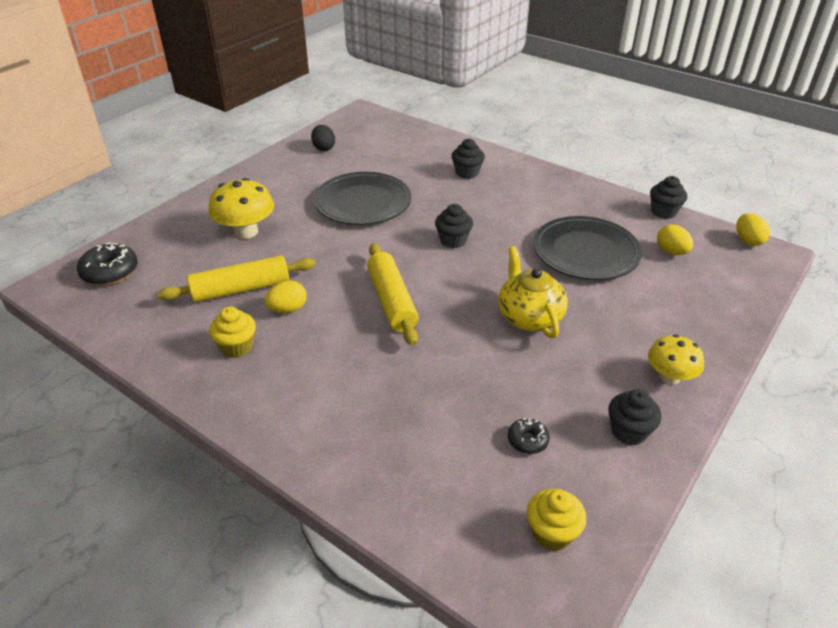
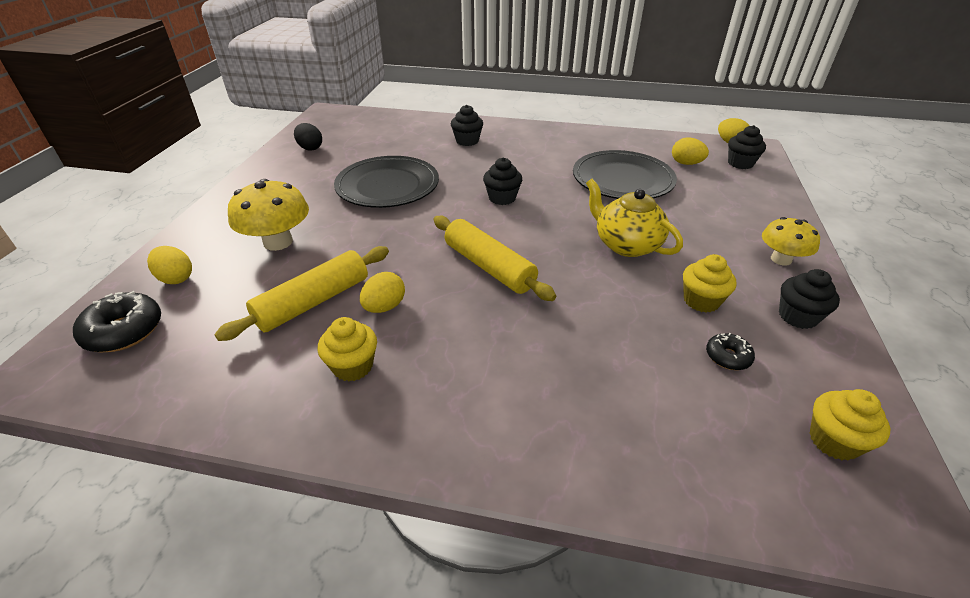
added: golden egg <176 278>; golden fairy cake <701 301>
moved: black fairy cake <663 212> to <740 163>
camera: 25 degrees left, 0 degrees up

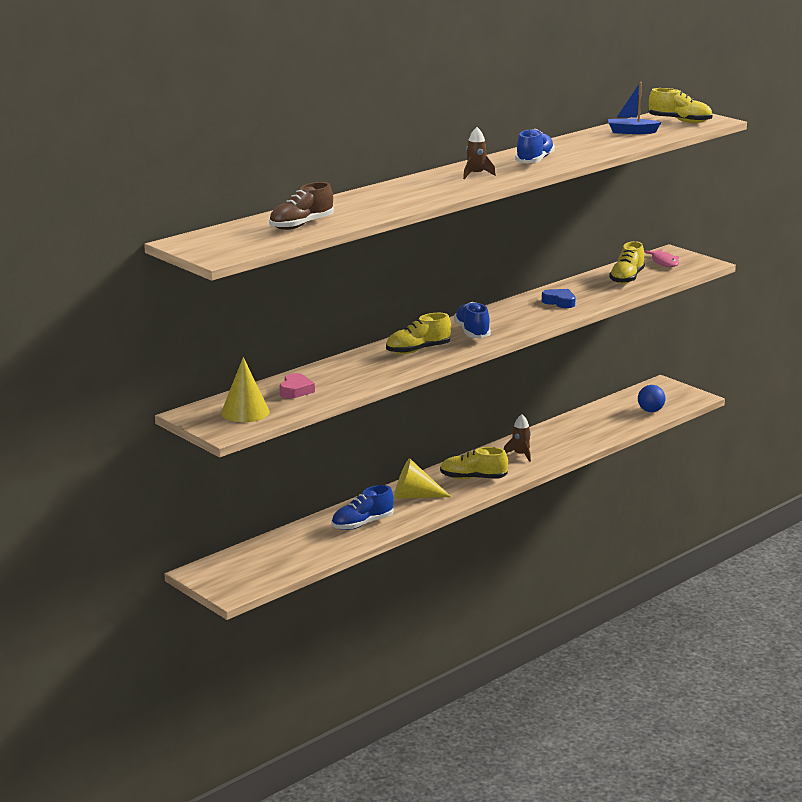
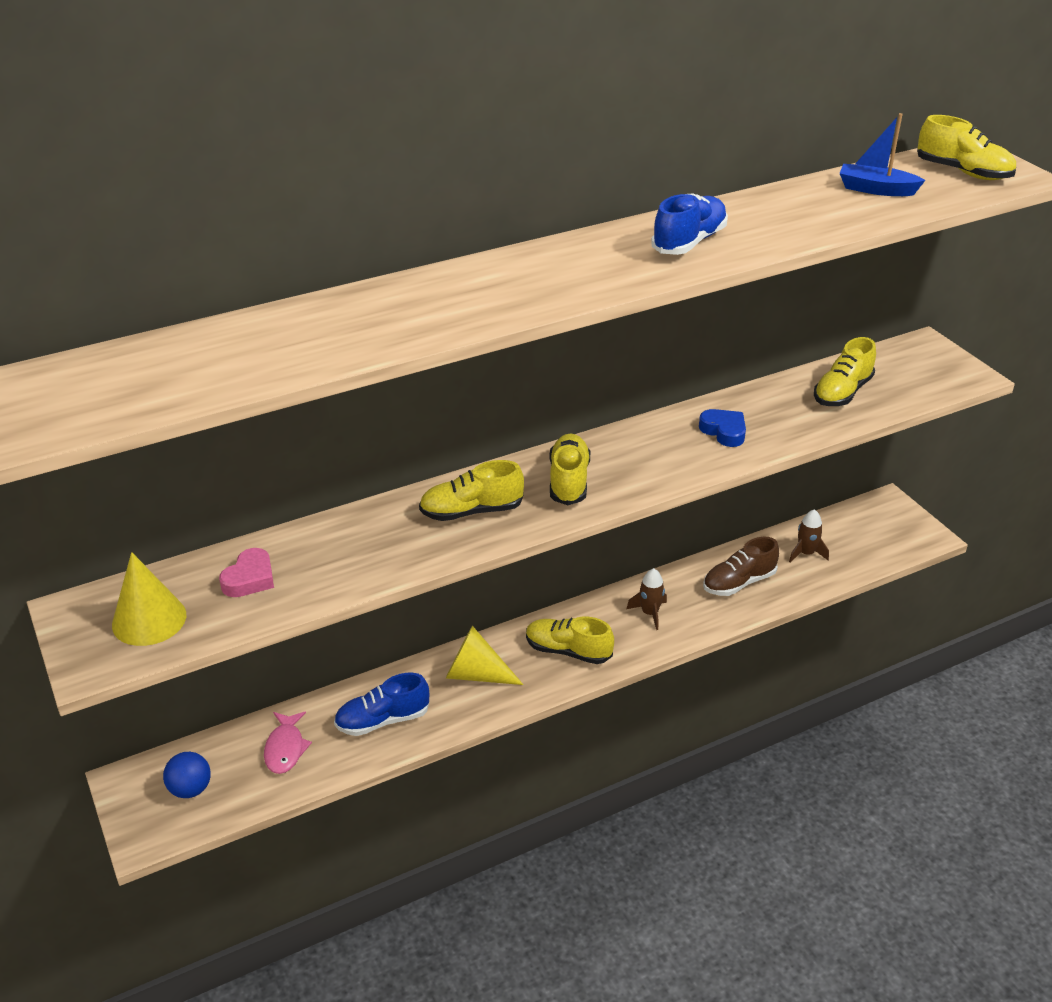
moved: cobalt play ball <650 411> to <190 789>; rose-pink fish <664 262> to <285 748>; brown lace-up shoe <301 225> to <739 582>; brown spaceship <476 174> to <806 553>
recoloured: cobalt lace-up shoe <472 332> to golden lace-up shoe <569 481>
camera: 15 degrees right, 15 degrees up

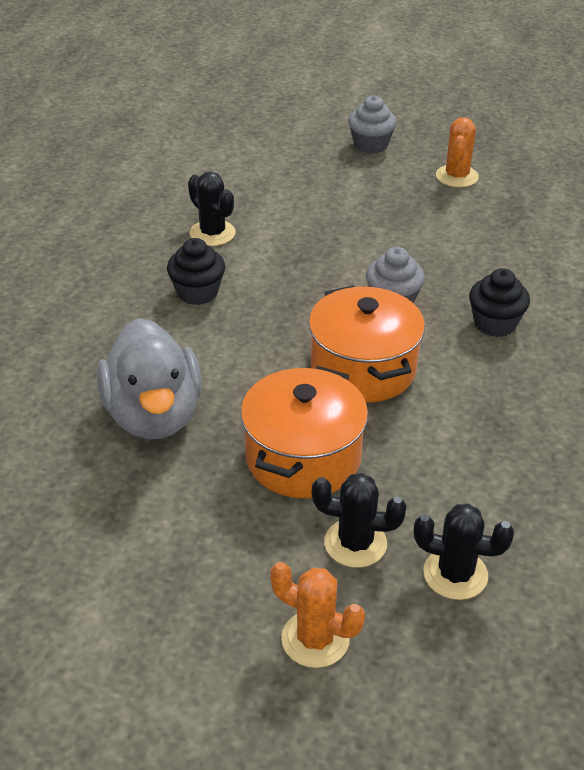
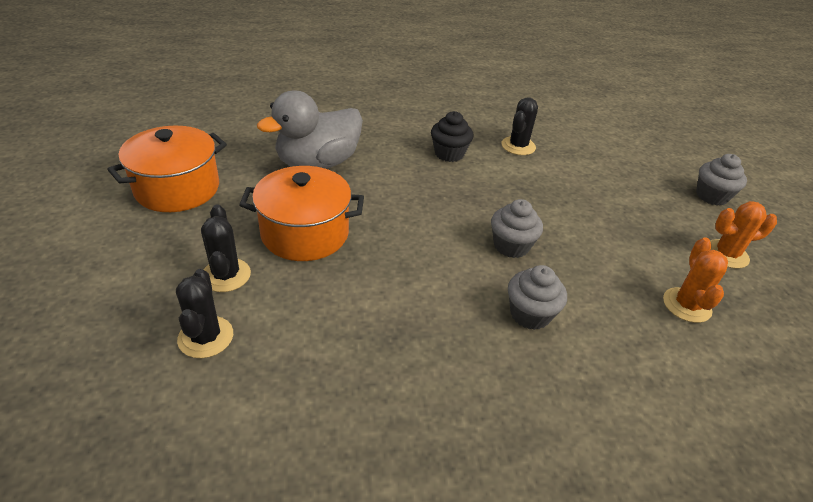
moved: orange-coloured cooking pot <363 368> to <177 189>; orange-coloured saguaro cactus <315 639> to <686 305>
recoloured: black fairy cake <495 324> to grey fairy cake <530 314>
camera: 65 degrees right, 0 degrees up

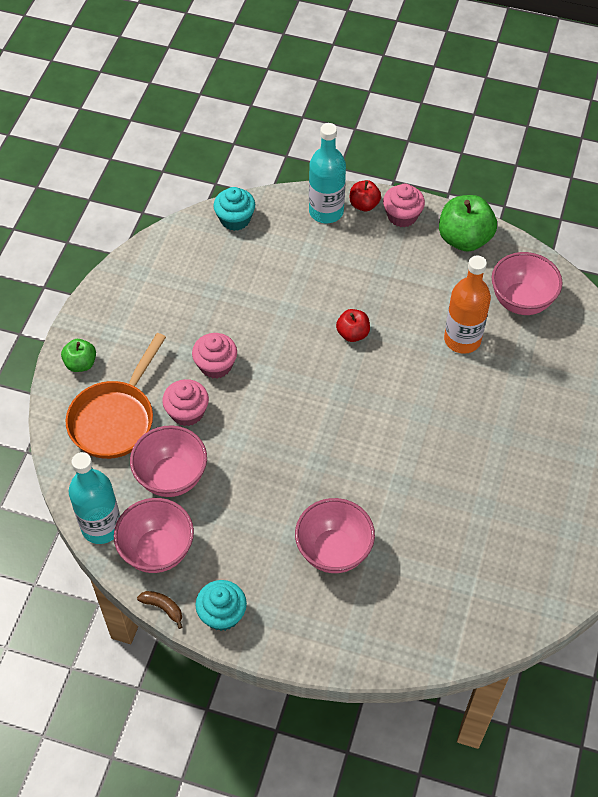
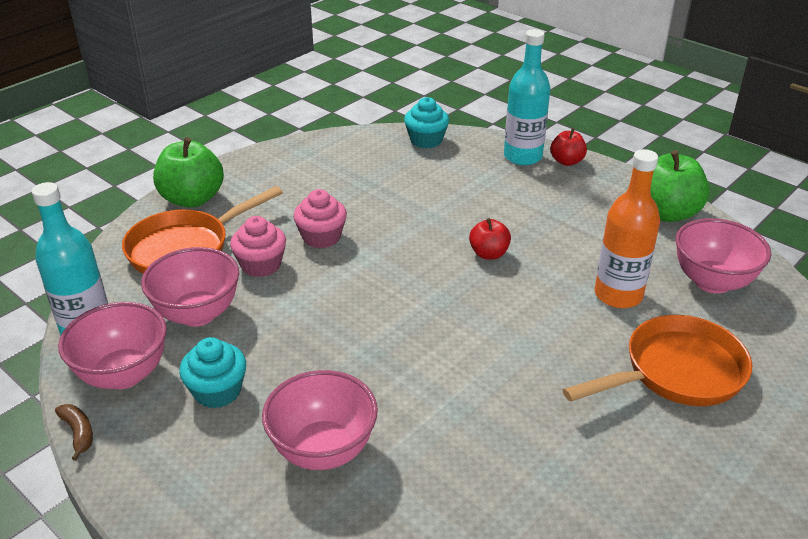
removed: rose-pink fairy cake <402 216>
added: orange-coloured skillet <676 372>
moved: teal fairy cake <222 614> to <217 391>
resized: emerald apple fruit <81 363> = <192 199> x1.78
camera: 25 degrees right, 20 degrees down

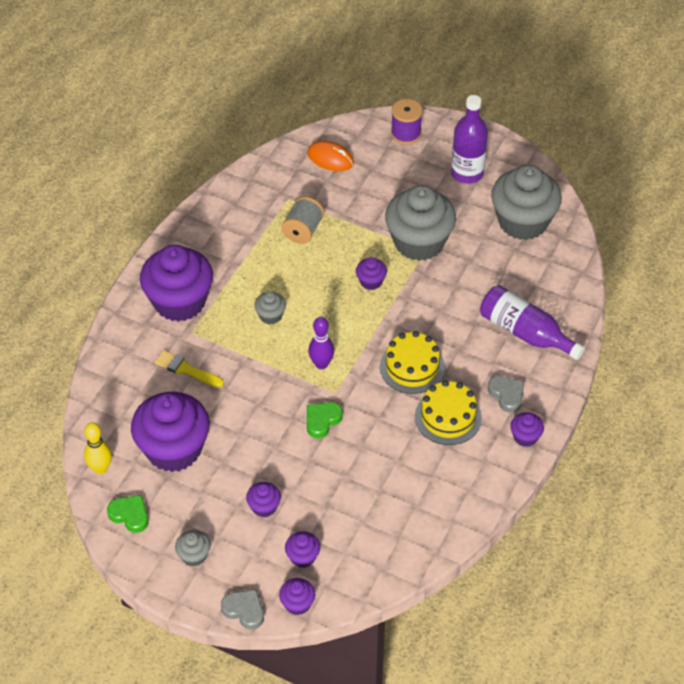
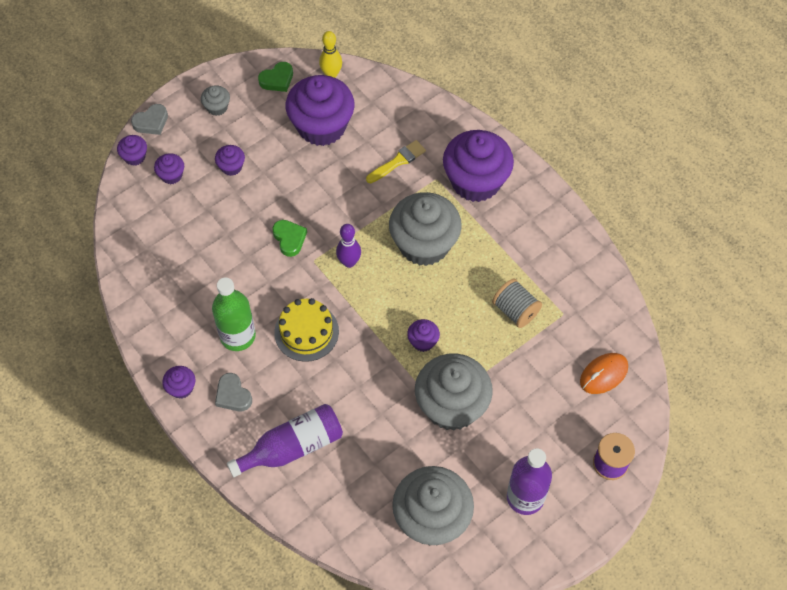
replaced: golden gateau <448 417> to emerald flask <238 336>
turned: grey love heart <506 395> = <233 395> 60 degrees clockwise
resized: grey fairy cake <270 316> = <424 244> x2.30
camera: 115 degrees right, 10 degrees up

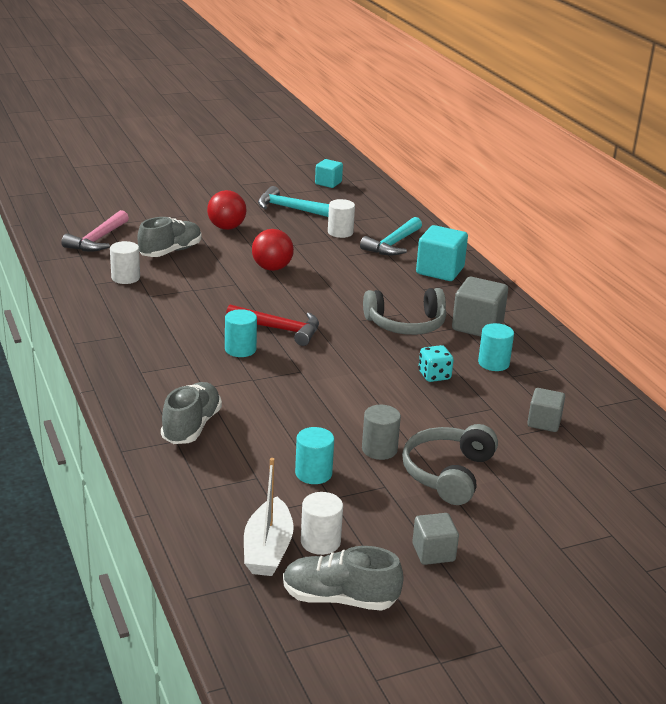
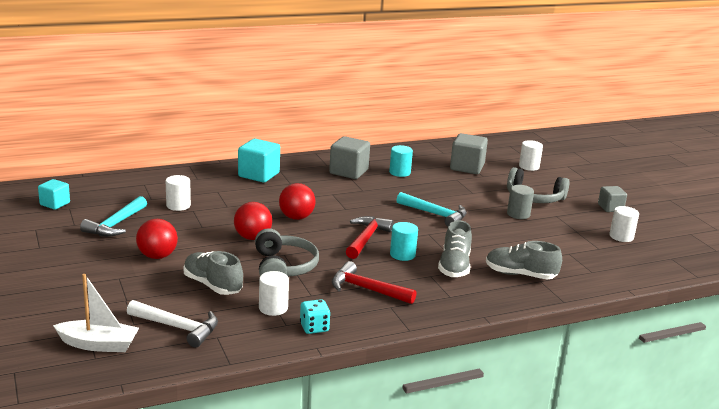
removed: teal cylinder shape <313 473>
added: crimson play ball <296 217>; crimson claw hammer <366 289>; pure white cylinder shape <529 166>
moved: pure white boat <268 549> to <98 344>; grey over-ear headphones <406 324> to <283 267>; teal dice <434 375> to <314 327>; teal claw hammer <393 244> to <435 214>; grey lace-up shoe <339 598> to <454 266>
recoloured: rose-pink claw hammer <97 240> to pure white claw hammer <178 328>
resized: grey cube <544 422> = <467 167> x1.62
camera: 90 degrees left, 5 degrees down

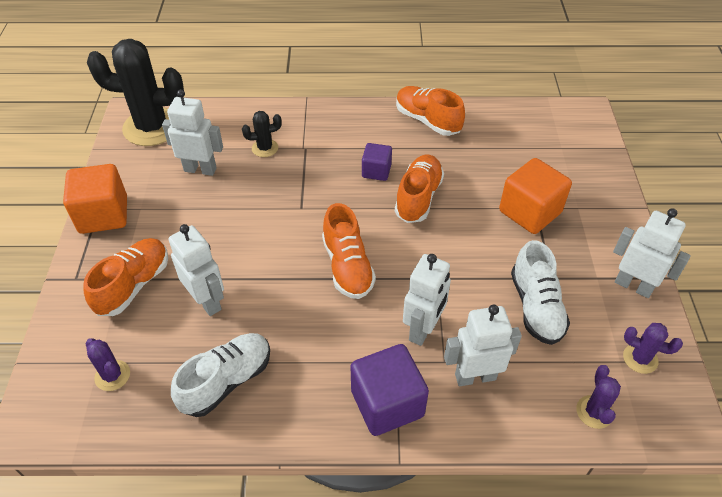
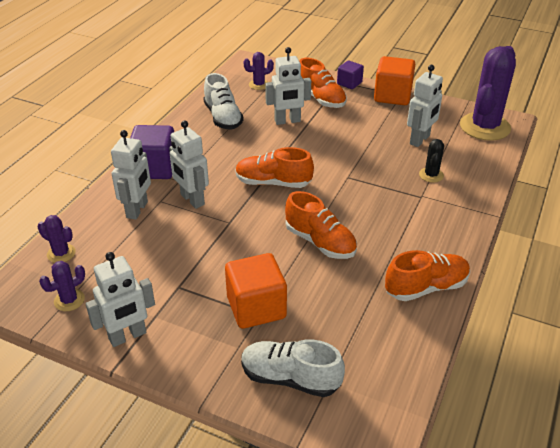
moved: pure white lace-up shoe <536 307> to <290 378>; violet cube <376 171> to <349 83>
recoloured: black saguaro cactus <152 127> to violet saguaro cactus <484 127>
camera: 115 degrees right, 10 degrees down

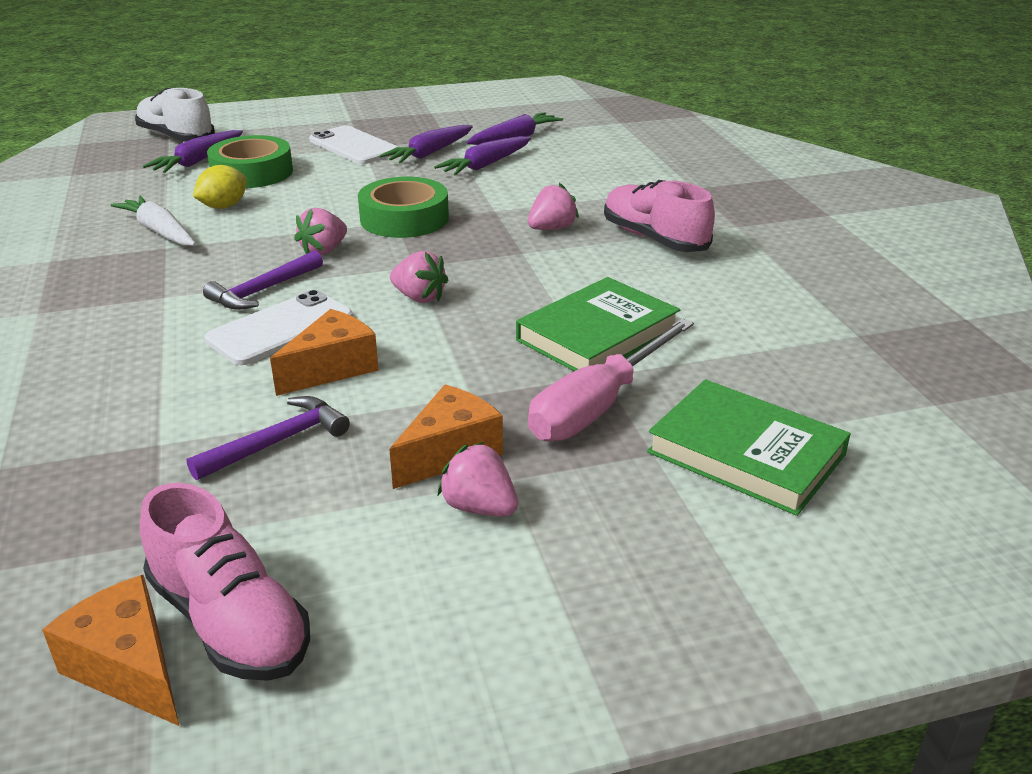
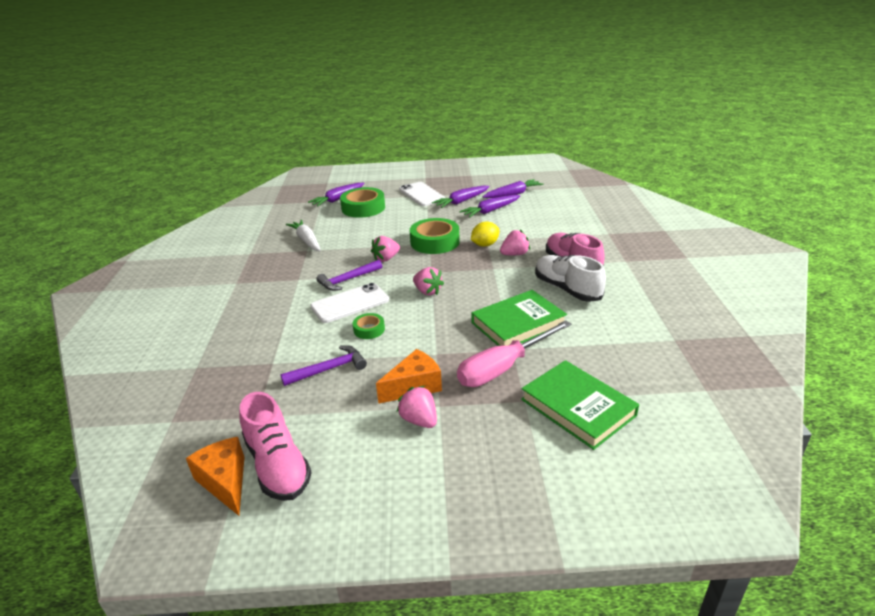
moved: golden toy lemon <223 206> to <485 245>; pure white lace-up shoe <176 137> to <567 289>
replaced: orange-coloured cheese <332 368> to emerald tape <369 329>
camera: 15 degrees right, 0 degrees up

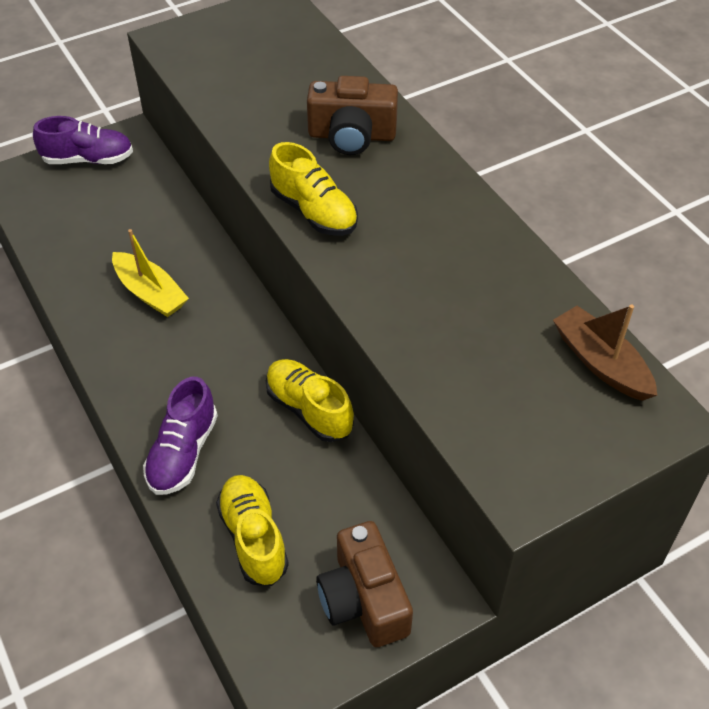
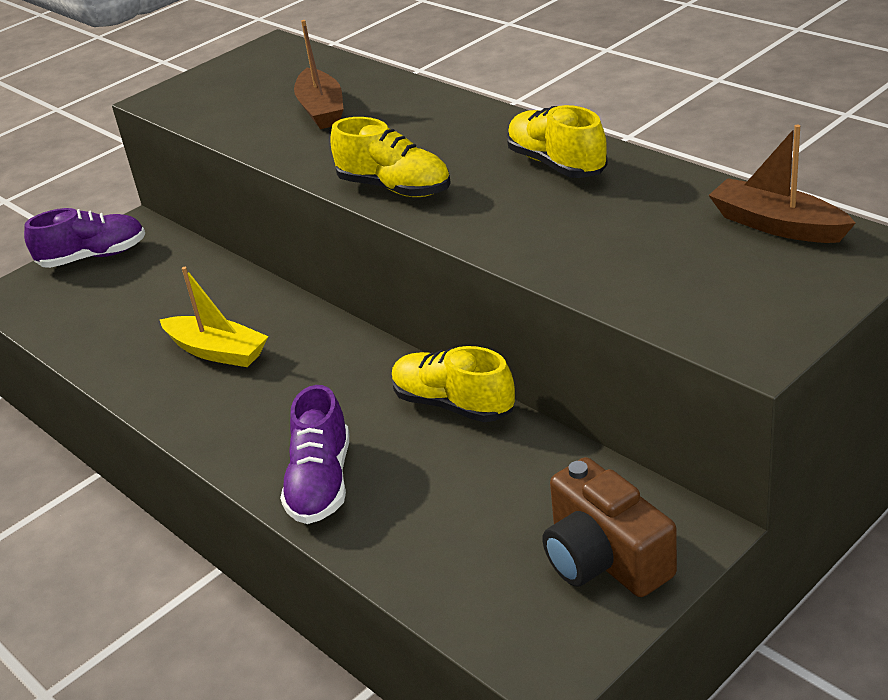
removed: brown photo camera <352 135>
added: brown boat <321 110>
moved: golden lace-up shoe <253 538> to <556 164>
camera: 10 degrees left, 15 degrees down

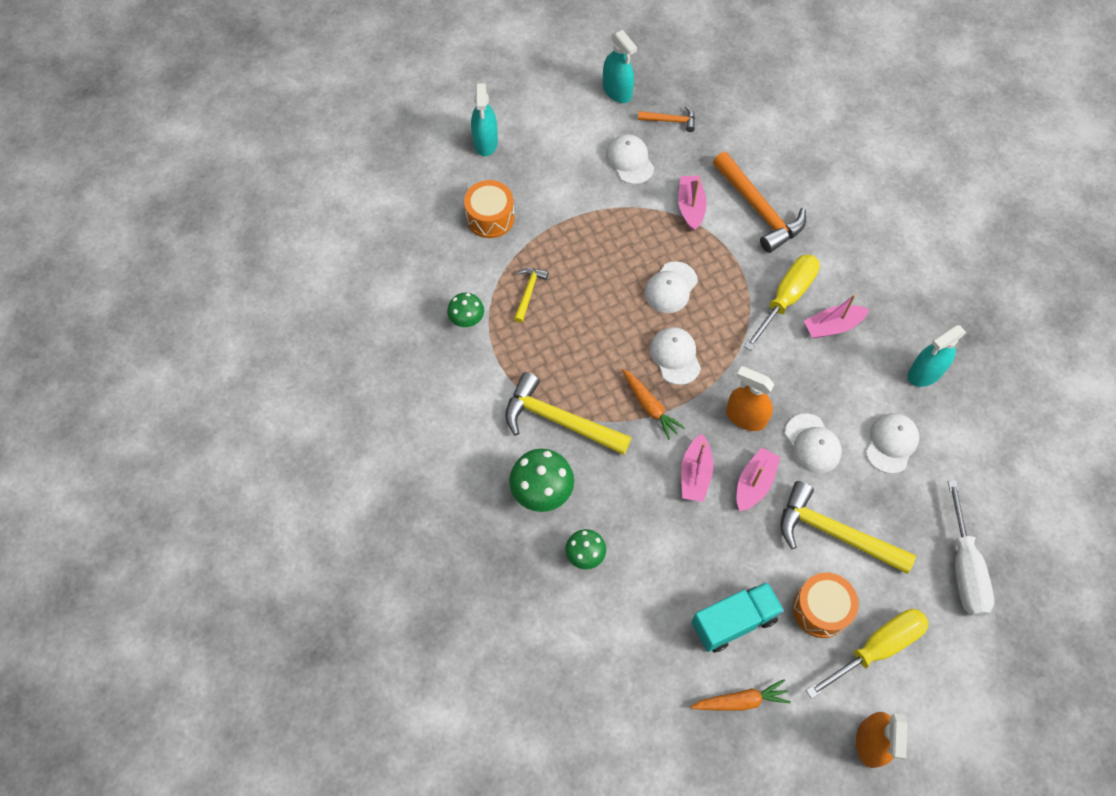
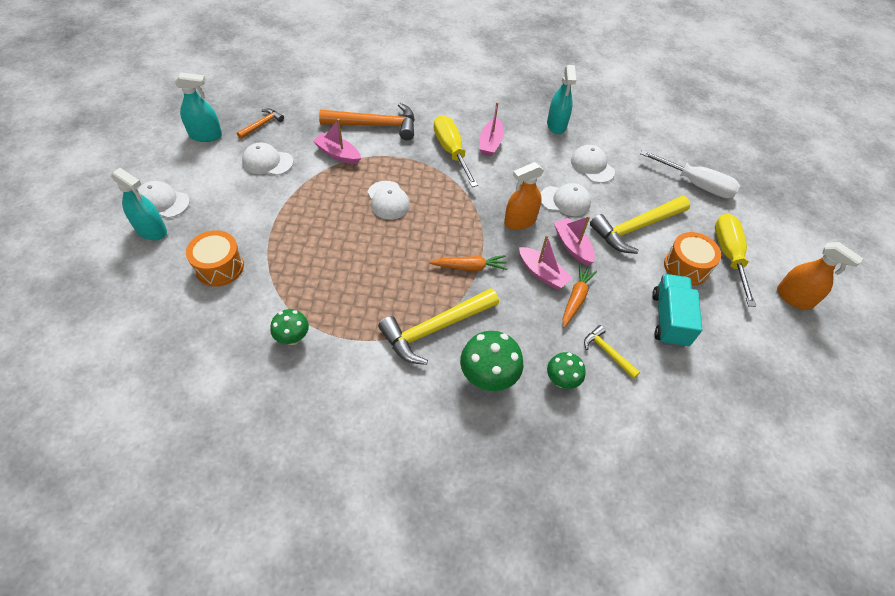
moved: pure white peaked cap <675 356> to <162 202>; orange-coloured carrot <740 701> to <575 299>; golden claw hammer <528 292> to <607 352>
camera: 60 degrees left, 10 degrees down

